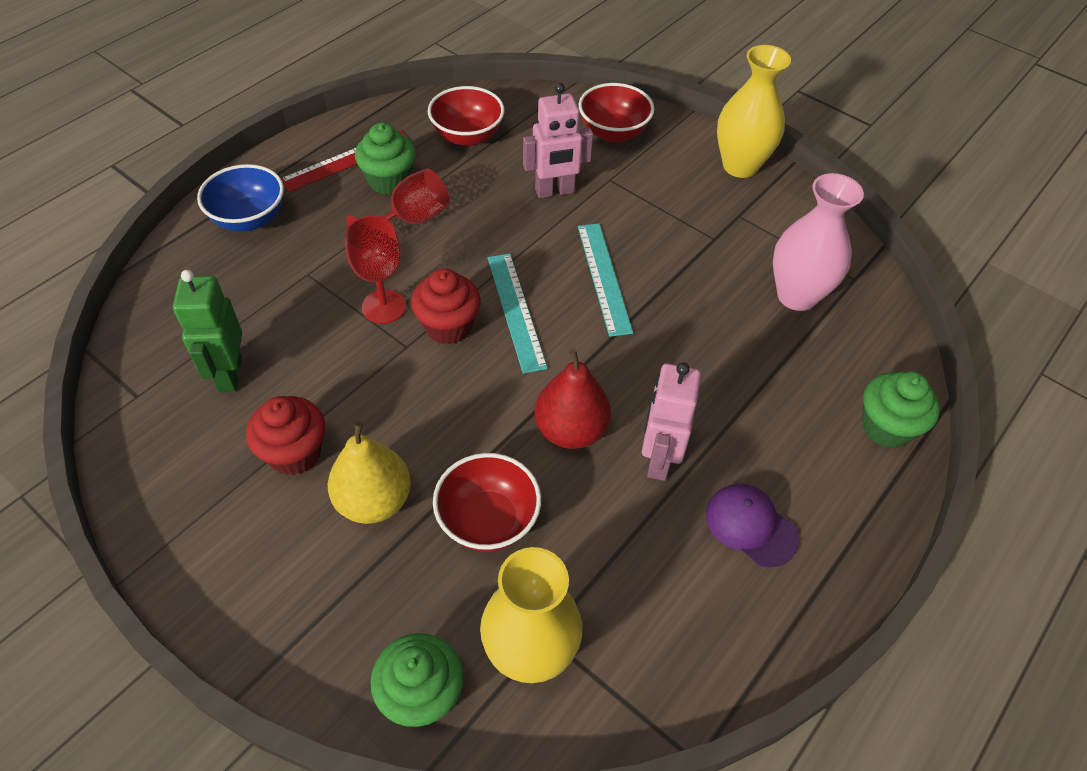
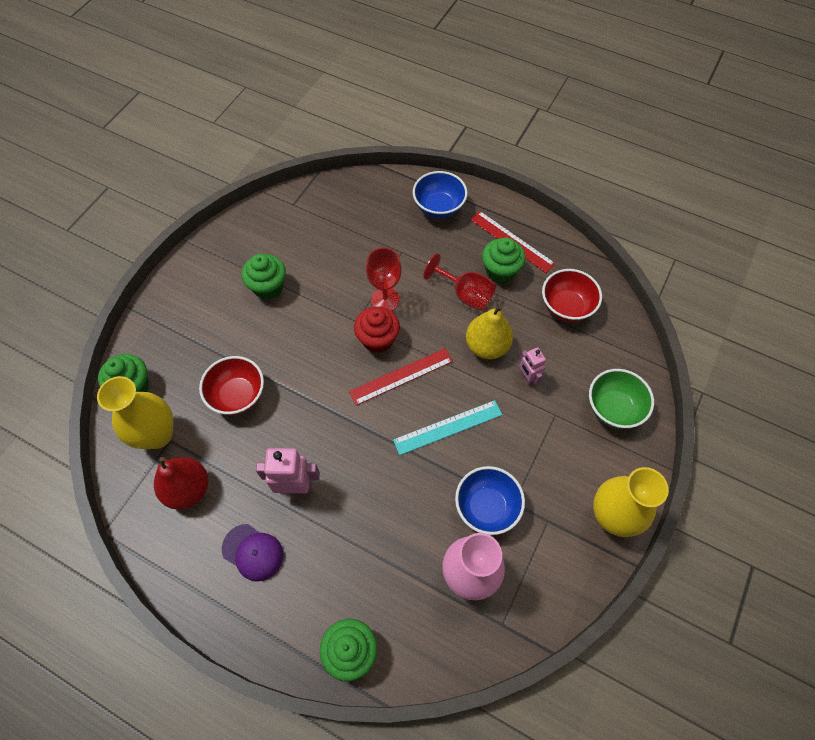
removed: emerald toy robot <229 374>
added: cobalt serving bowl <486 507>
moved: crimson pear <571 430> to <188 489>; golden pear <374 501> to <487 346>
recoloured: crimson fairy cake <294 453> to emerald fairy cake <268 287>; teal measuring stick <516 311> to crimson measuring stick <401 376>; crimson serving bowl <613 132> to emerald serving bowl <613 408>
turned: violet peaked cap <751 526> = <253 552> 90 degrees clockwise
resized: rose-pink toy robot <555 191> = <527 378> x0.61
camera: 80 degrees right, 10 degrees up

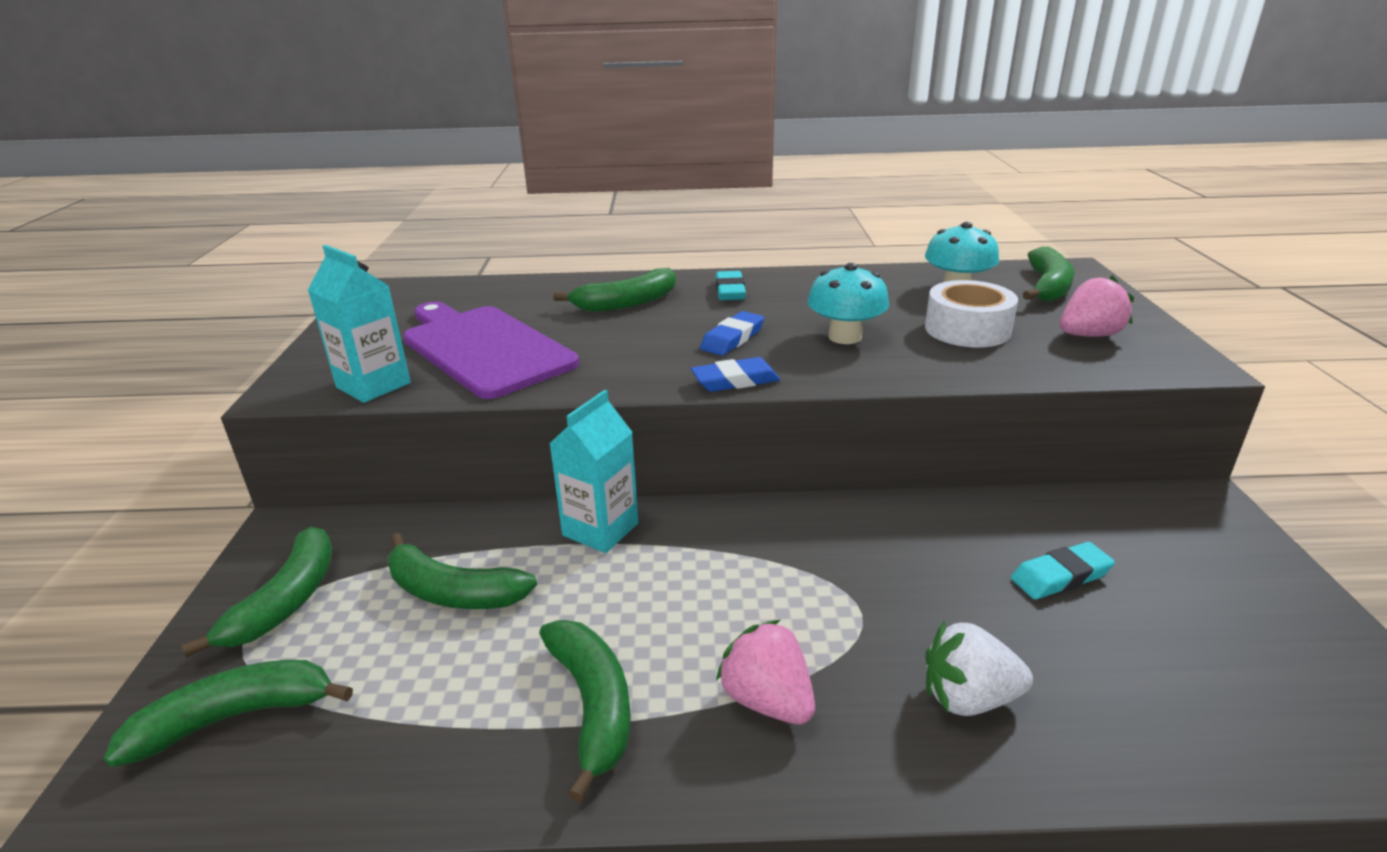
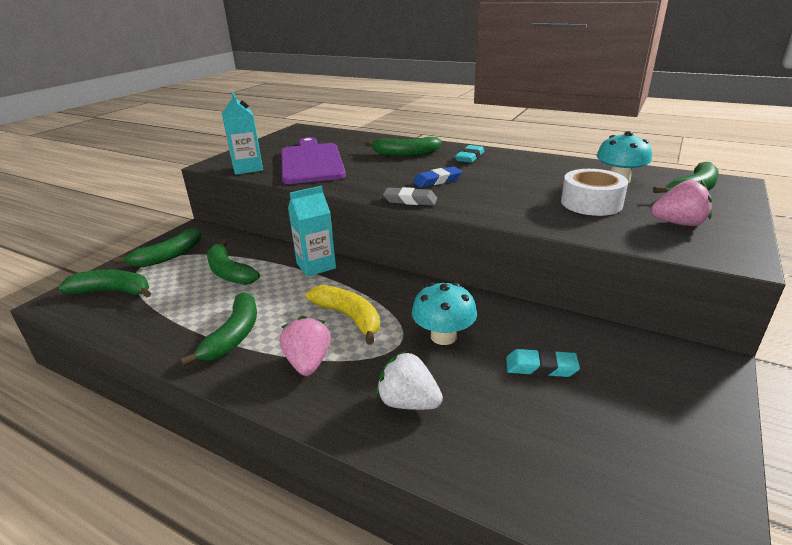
added: golden toy banana <349 317>
moved: teal toadstool <845 337> to <443 336>
recoloured: cobalt eraser <735 381> to grey eraser <410 200>
camera: 30 degrees right, 0 degrees up

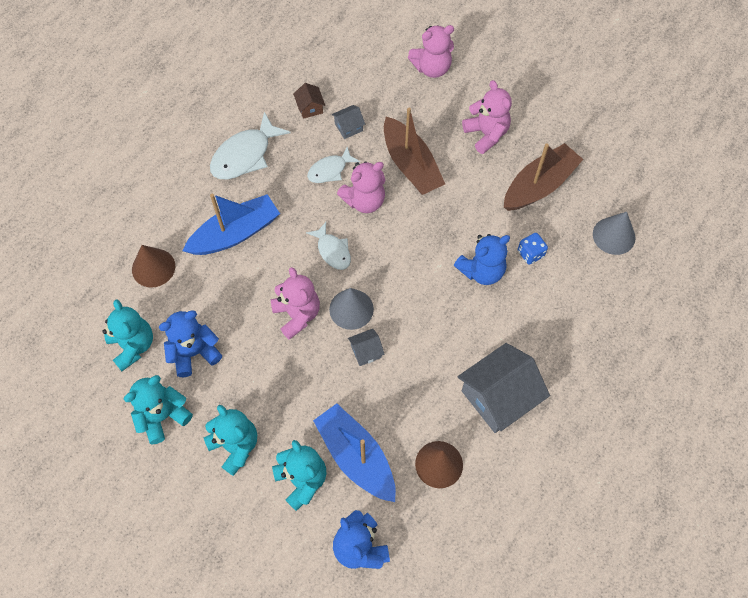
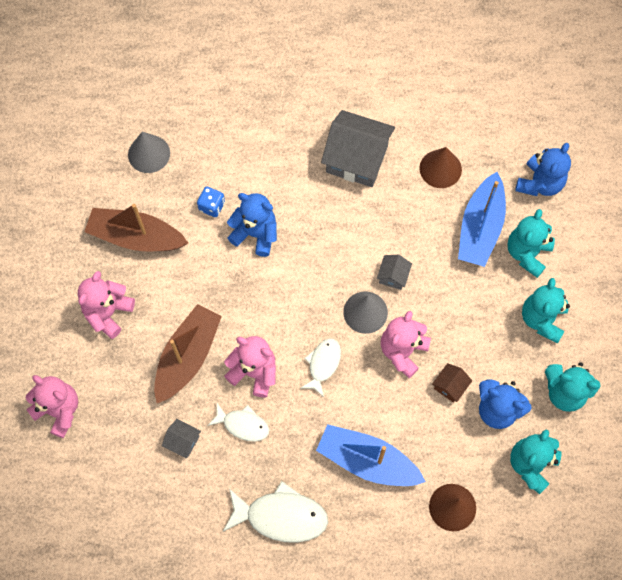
moved: brown toy house <310 108> to <450 386>
turned: grey toy house <366 351> = <393 276> 75 degrees clockwise
camera: 125 degrees left, 5 degrees up

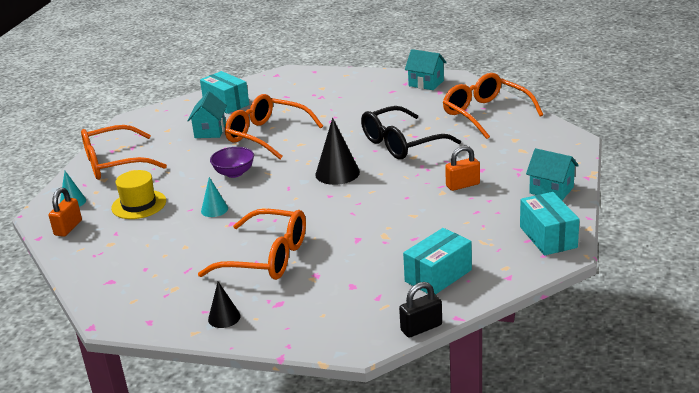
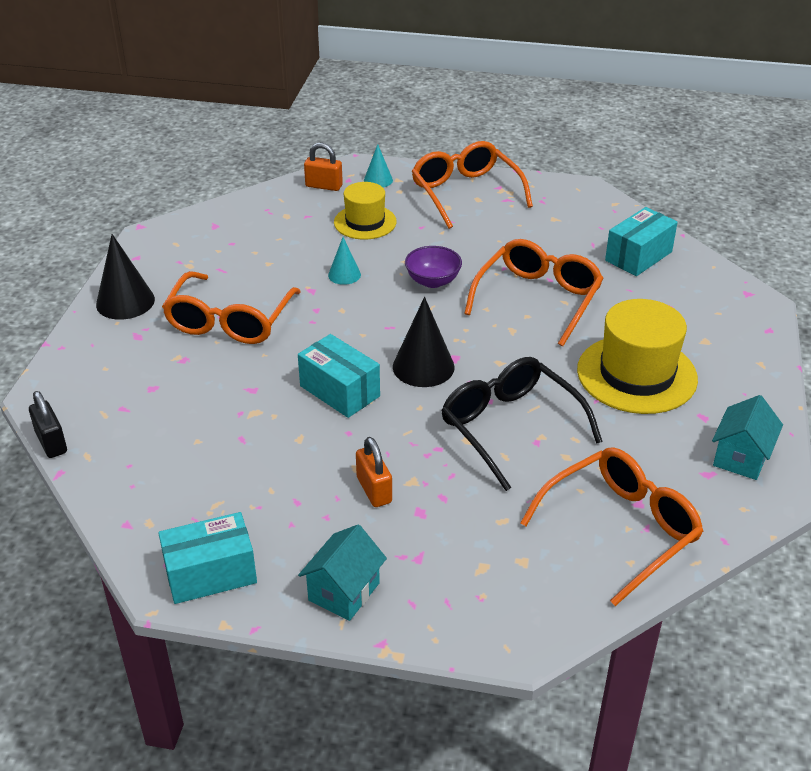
removed: teal toy house <210 131>
added: golden hat <636 374>
moved: teal parcel <438 276> to <339 391>
resized: black cone shape <224 317> = <125 302> x1.71
camera: 85 degrees right, 10 degrees up

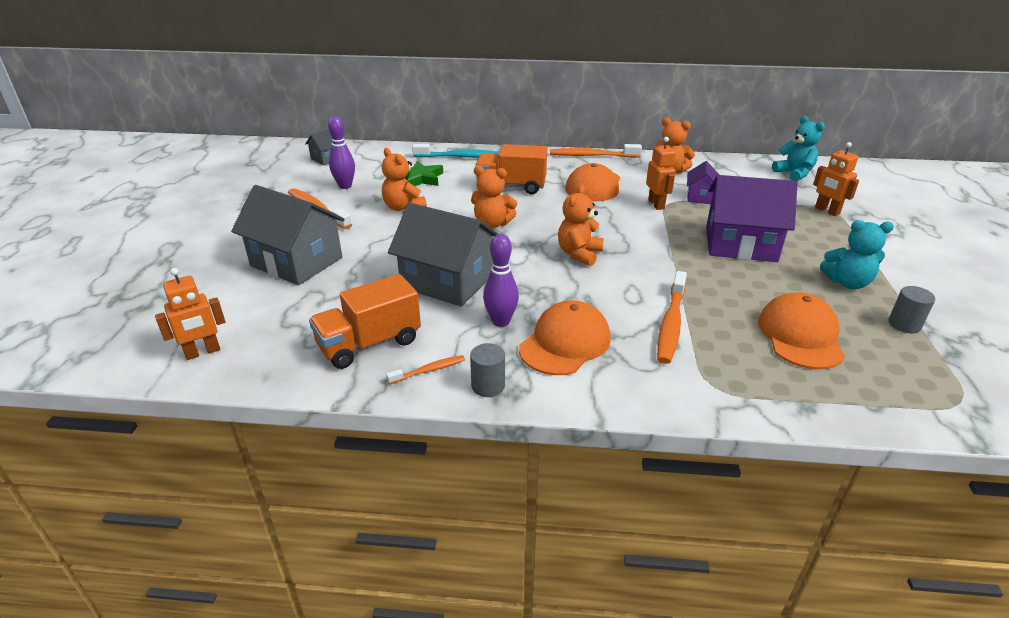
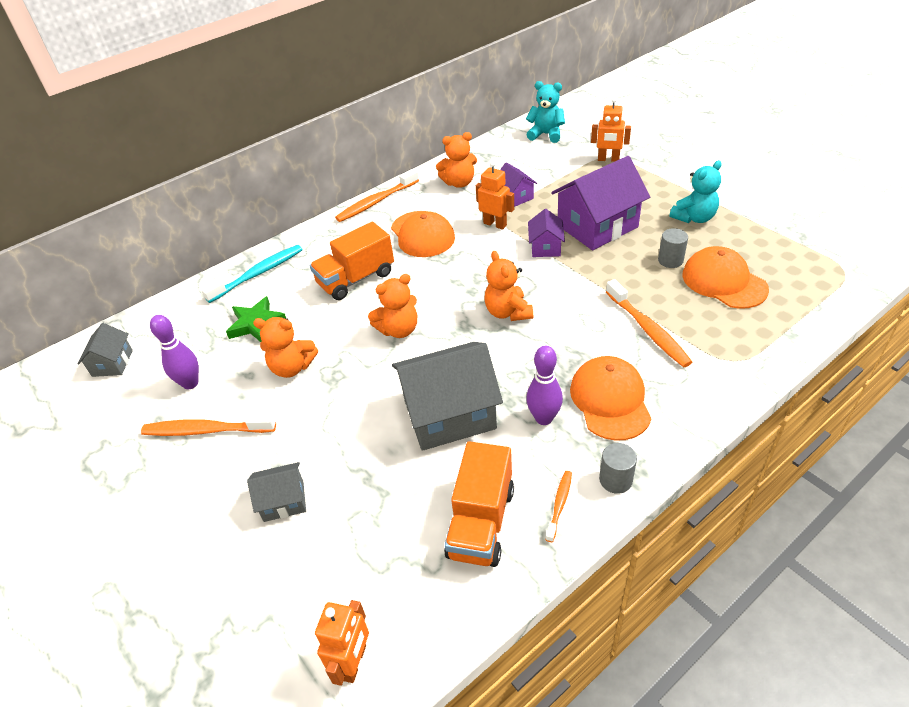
added: violet toy house <545 247>
moved: grey cylinder shape <904 324> to <670 260>
resized: grey toy house <296 262> = <283 501> x0.51
camera: 40 degrees left, 10 degrees up

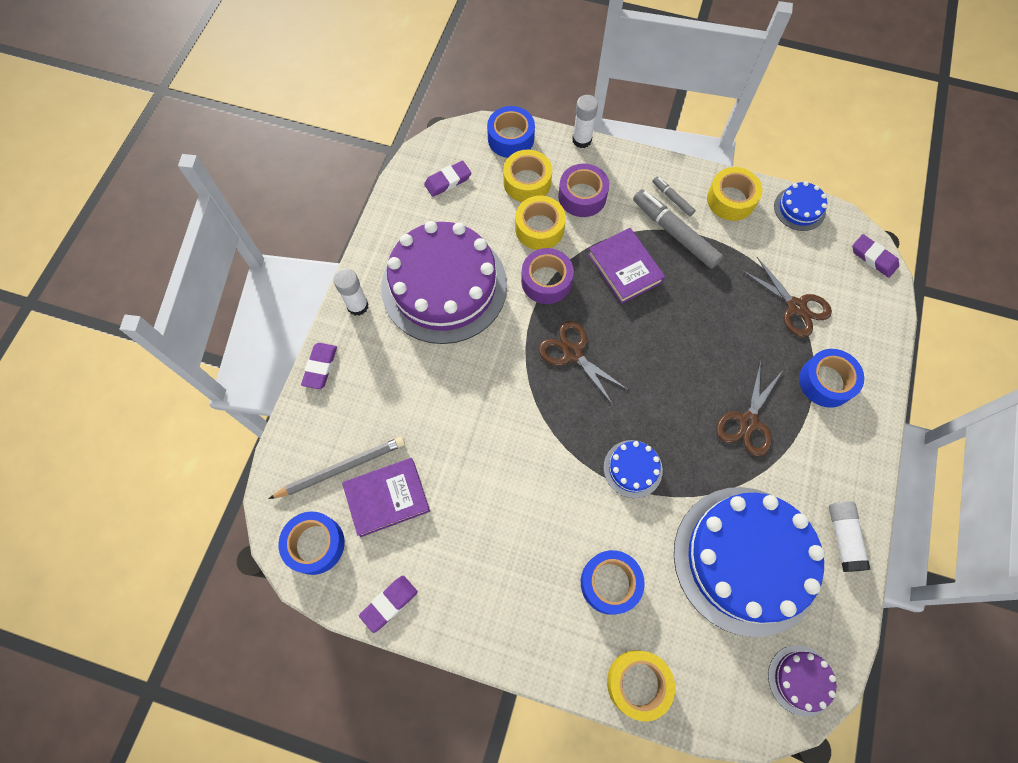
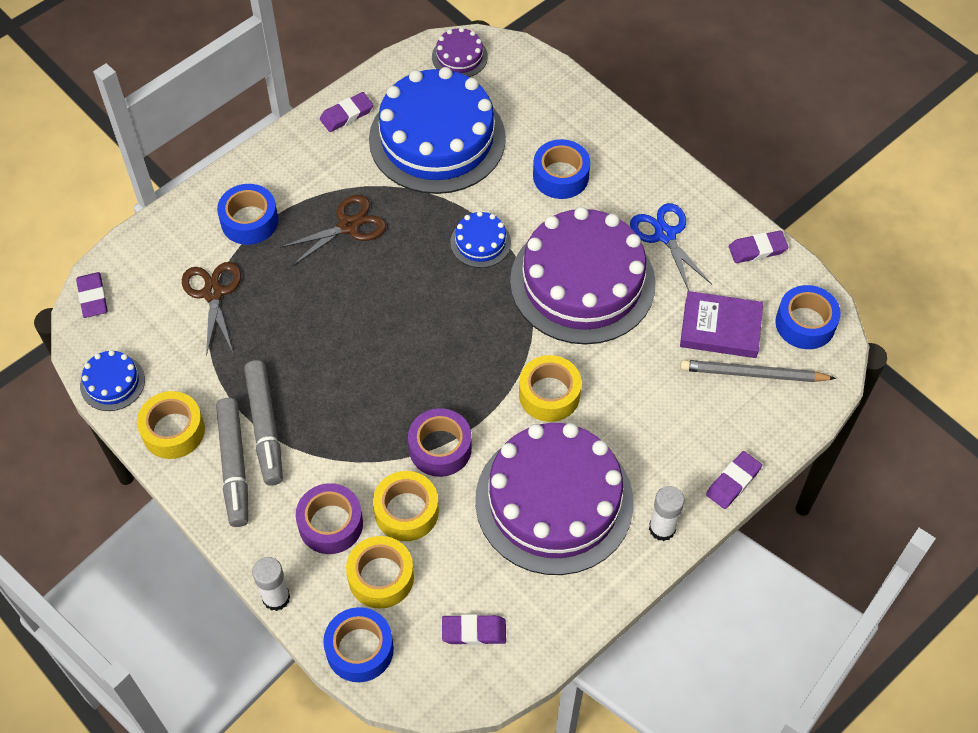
removed: brown shears <572 353>; violet hardback <624 268>
added: violet gateau <582 282>; cobalt shears <665 235>
moved: golden tape <638 683> to <549 394>
replaced: pure white glue <843 537> to violet eraser <346 115>
resized: grey marker <672 199> = <234 466> x1.96
camera: 150 degrees left, 10 degrees down

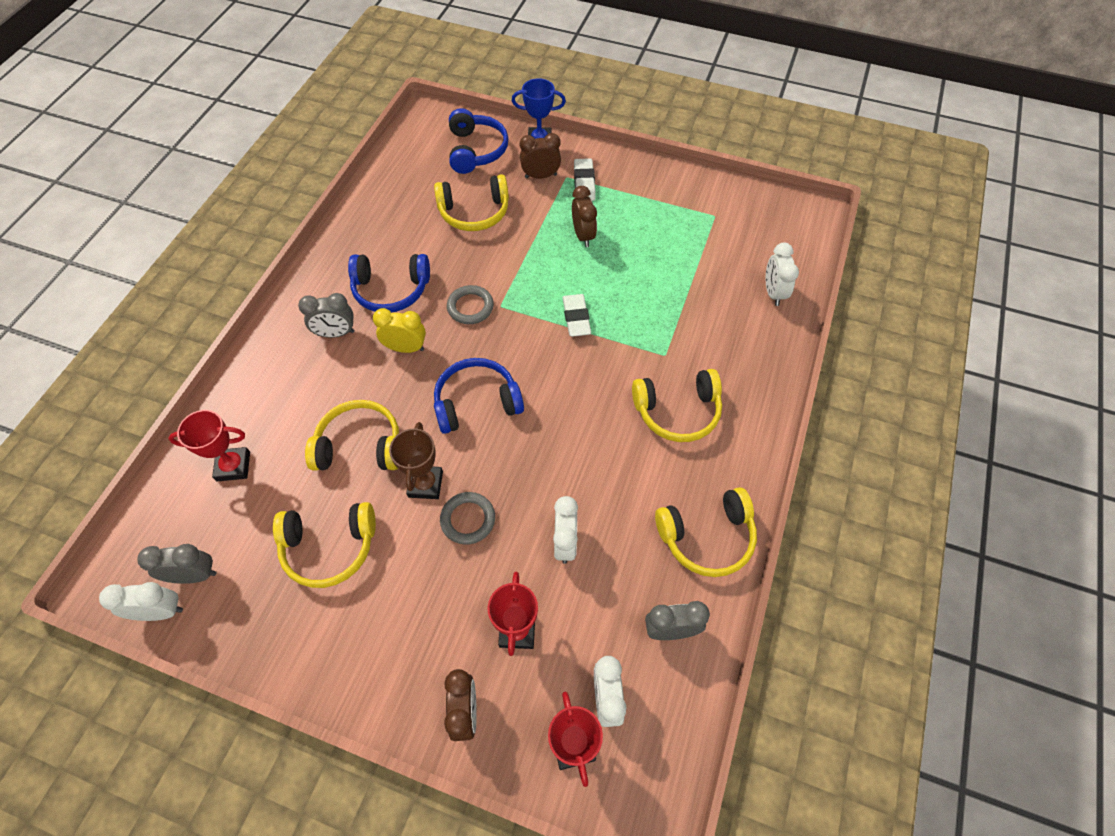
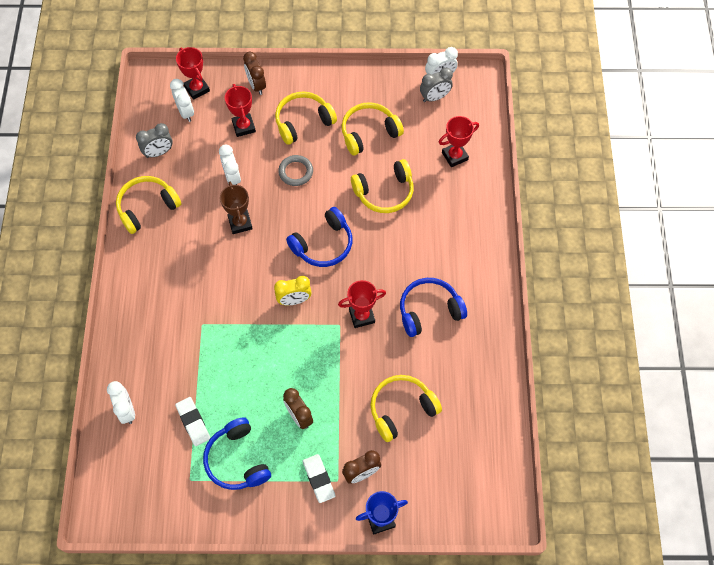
removed: grey alarm clock <336 333>
moved: pure white eraser <576 318> to <193 422>; cobalt over-ear headphones <476 150> to <237 460>; brown trophy <425 484> to <240 223>; golden alarm clock <406 348> to <294 300>; golden over-ear headphones <677 411> to <303 122>
replaced: grey torus <470 307> to crimson trophy <361 316>
camera: 160 degrees right, 5 degrees up

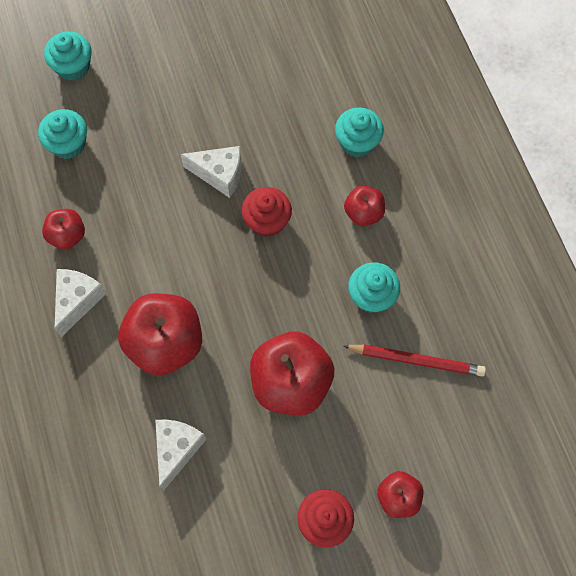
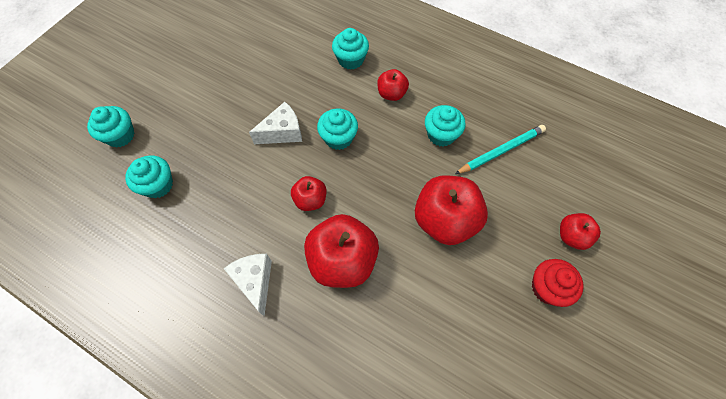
removed: pure white cheese <177 449>
moved: crimson apple fruit <67 235> to <310 200>
recoloured: crimson fairy cake <267 221> to teal fairy cake <338 138>; crimson lead pencil <416 360> to teal lead pencil <501 151>
camera: 40 degrees left, 5 degrees down

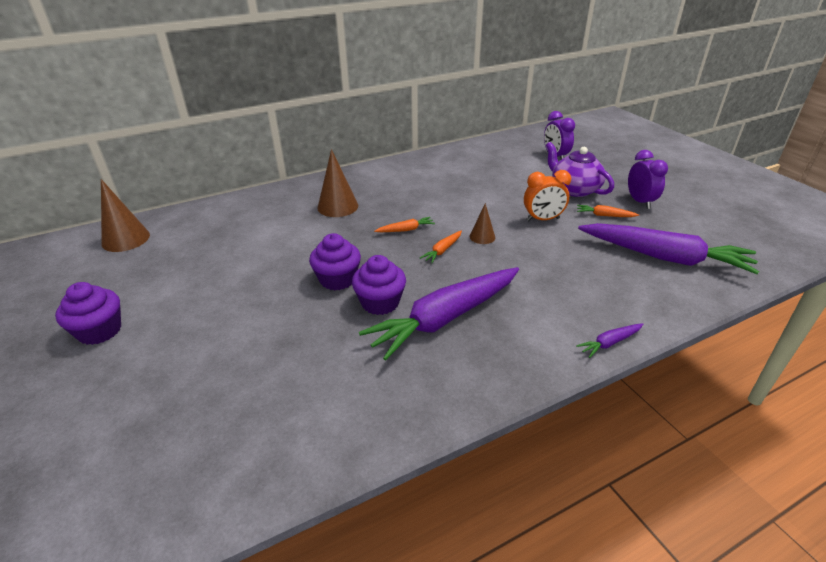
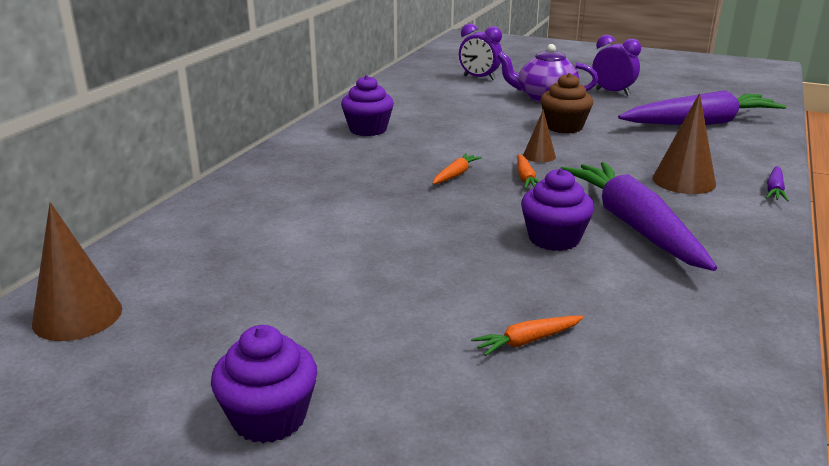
moved: violet fairy cake <337 279> to <368 129>; orange-coloured carrot <604 215> to <527 341>; brown cone shape <337 206> to <683 181>
replaced: orange-coloured alarm clock <542 219> to brown fairy cake <564 127>
turned: violet carrot <445 318> = <633 225> 150 degrees clockwise
camera: 40 degrees left, 10 degrees down

